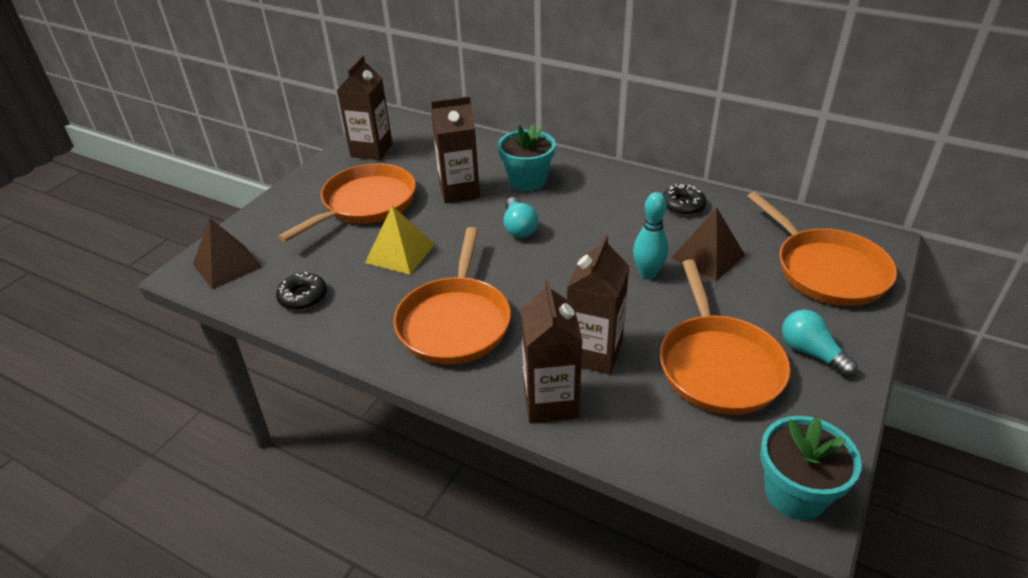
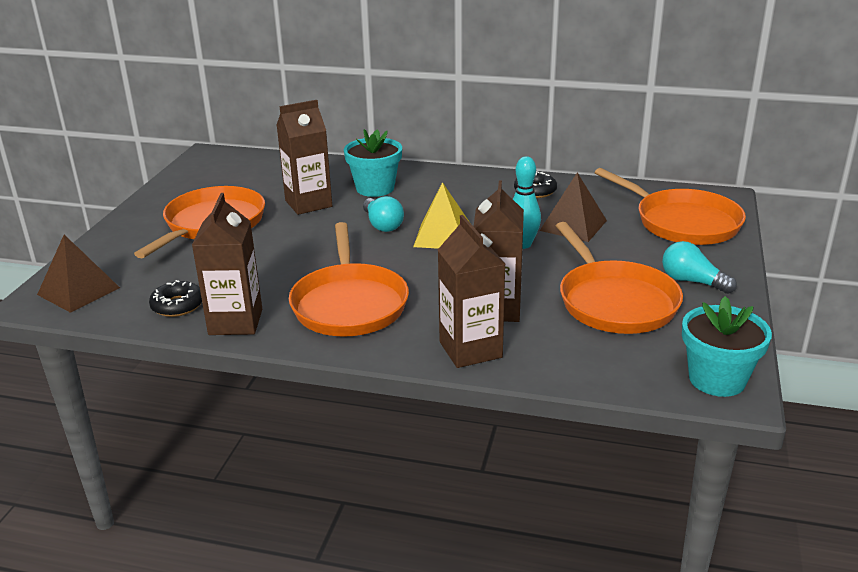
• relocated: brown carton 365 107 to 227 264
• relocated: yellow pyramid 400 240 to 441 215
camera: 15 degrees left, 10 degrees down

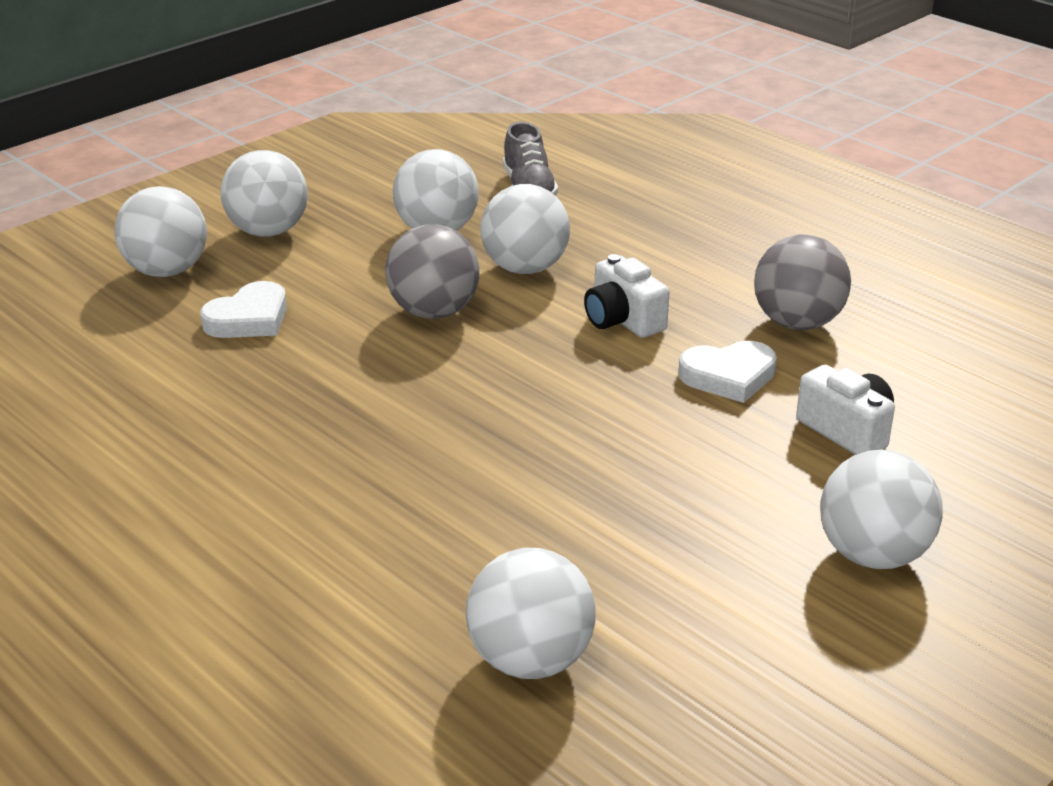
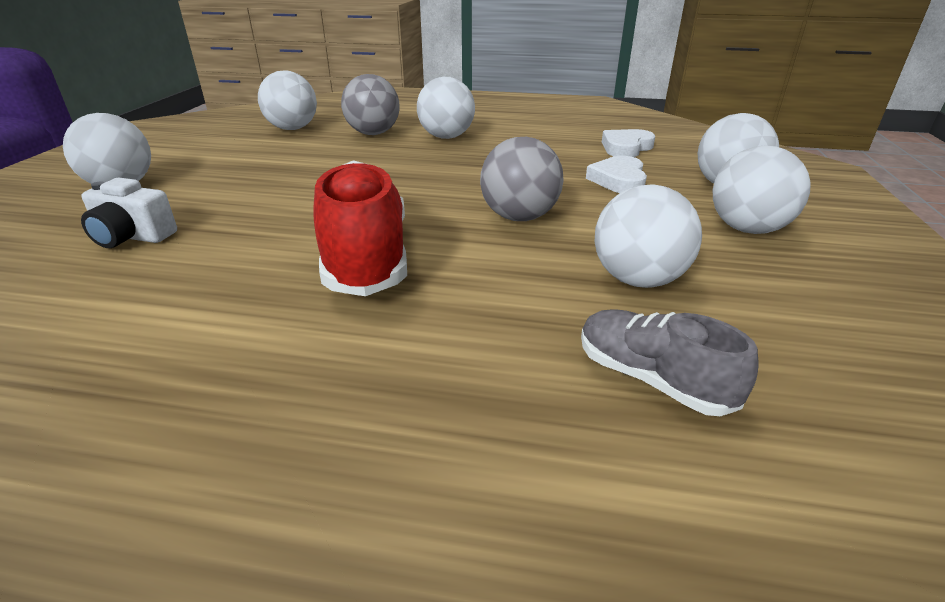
• relocated: white ball 525 229 to 446 108
• relocated: white heart 727 372 to 628 143
• relocated: grey ball 802 282 to 370 104
• exchanged: white camera 627 296 to red shoe 360 228
camera: 145 degrees right, 0 degrees up

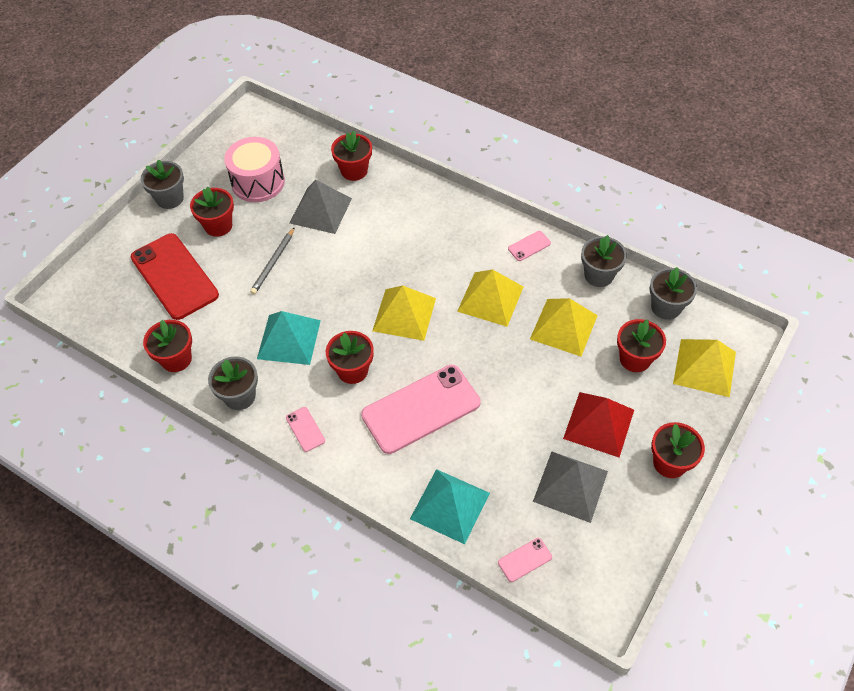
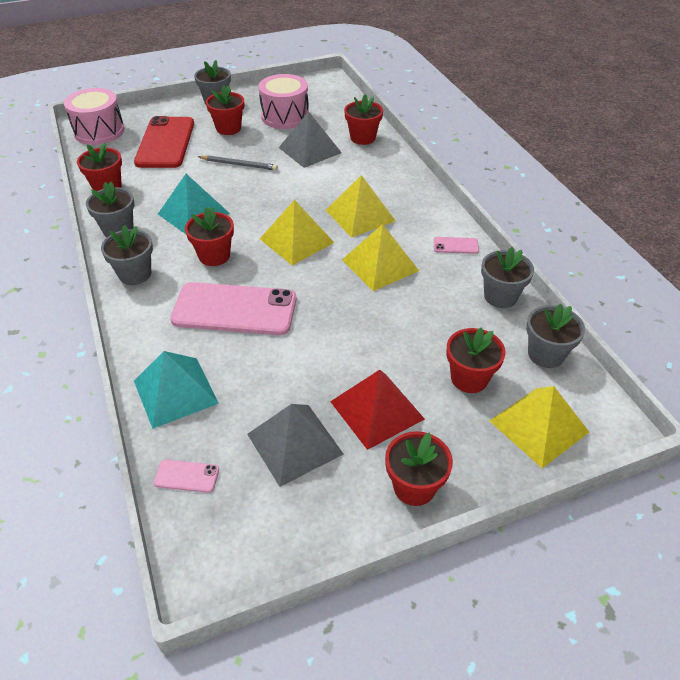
• appeared: pink drum 94 116
• relocated: yellow pyramid 564 327 to 361 206
• exchanged: pink phone 305 429 to grey flower pot 127 255
• spun: grey pencil 272 260 = 238 163 135 degrees counterclockwise
camera: 35 degrees right, 10 degrees down

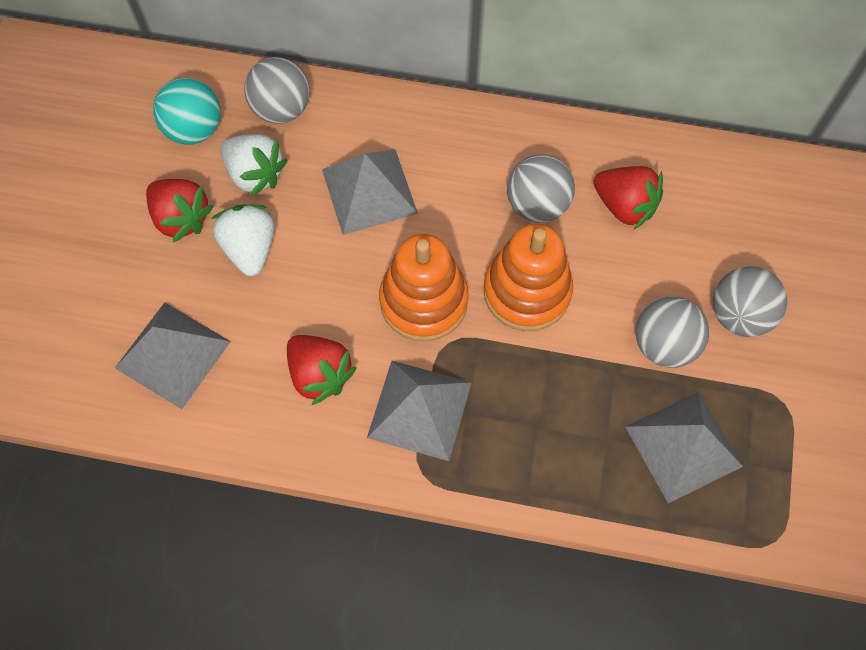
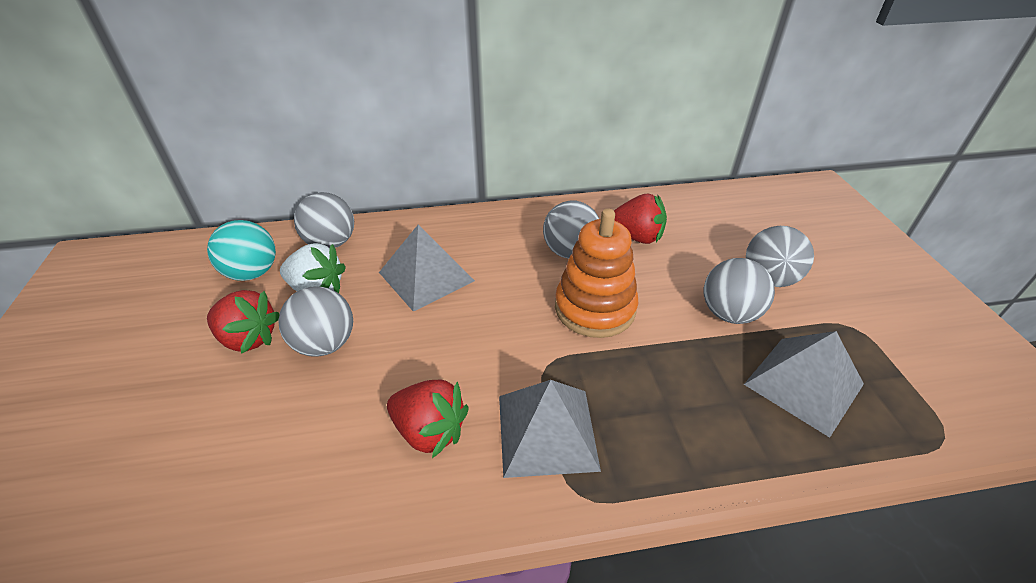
• missing: grey pyramid 173 355
• missing: orange stacking toy 424 287
• exchanged: white strawberry 242 240 to grey ball 316 322
camera: 20 degrees left, 25 degrees down

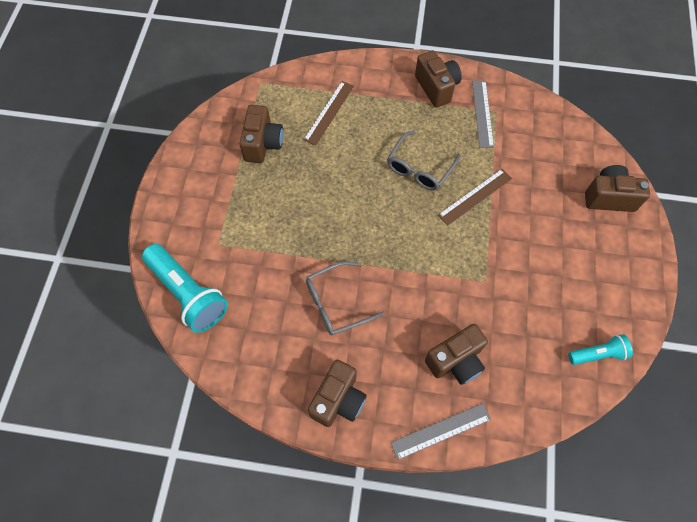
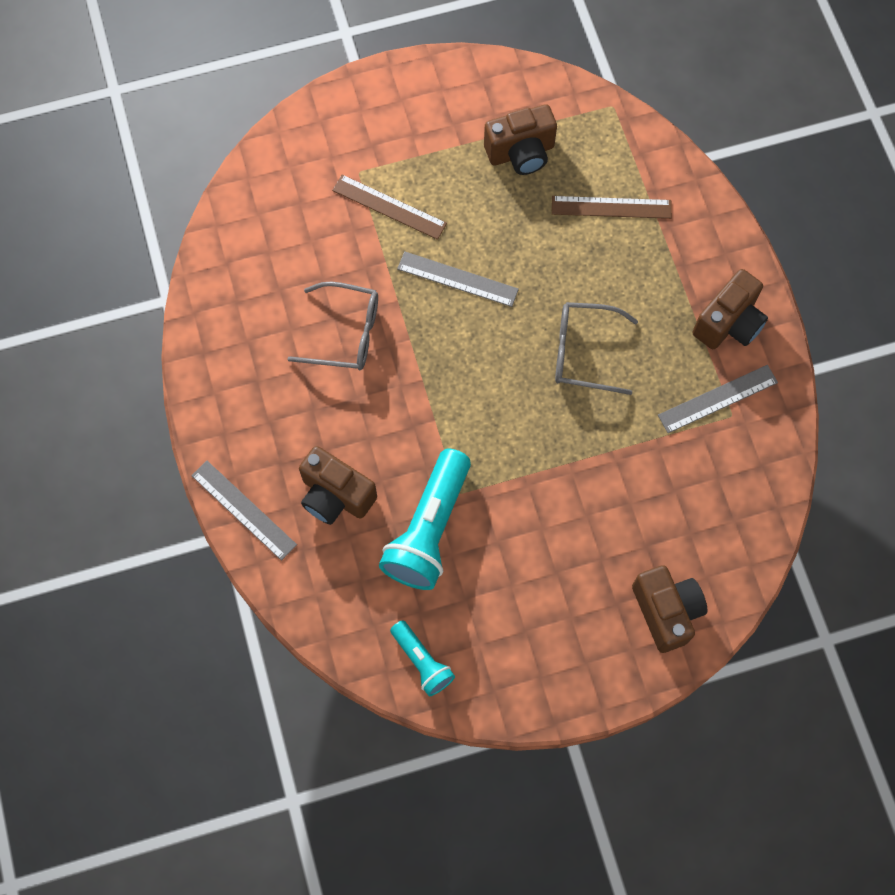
• missing: brown camera 337 393
• appeared: grey ruler 458 279
• relocated: turquoise flashlight 185 288 to 425 519
• relocated: brown ruler 475 197 to 389 207
• spun: grey glasses 345 298 = 333 326 150 degrees clockwise
camera: 65 degrees right, 5 degrees up

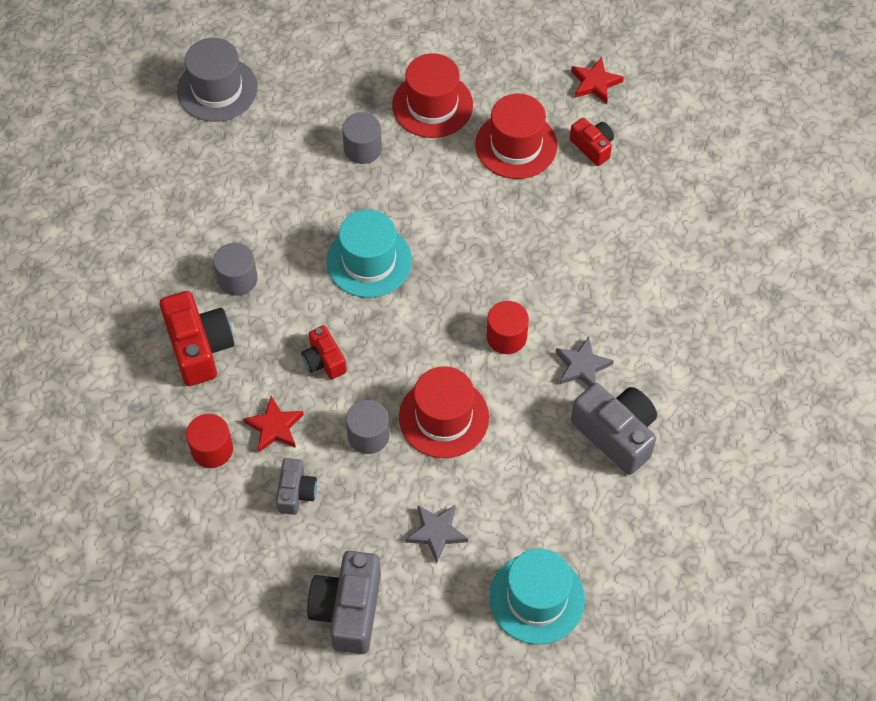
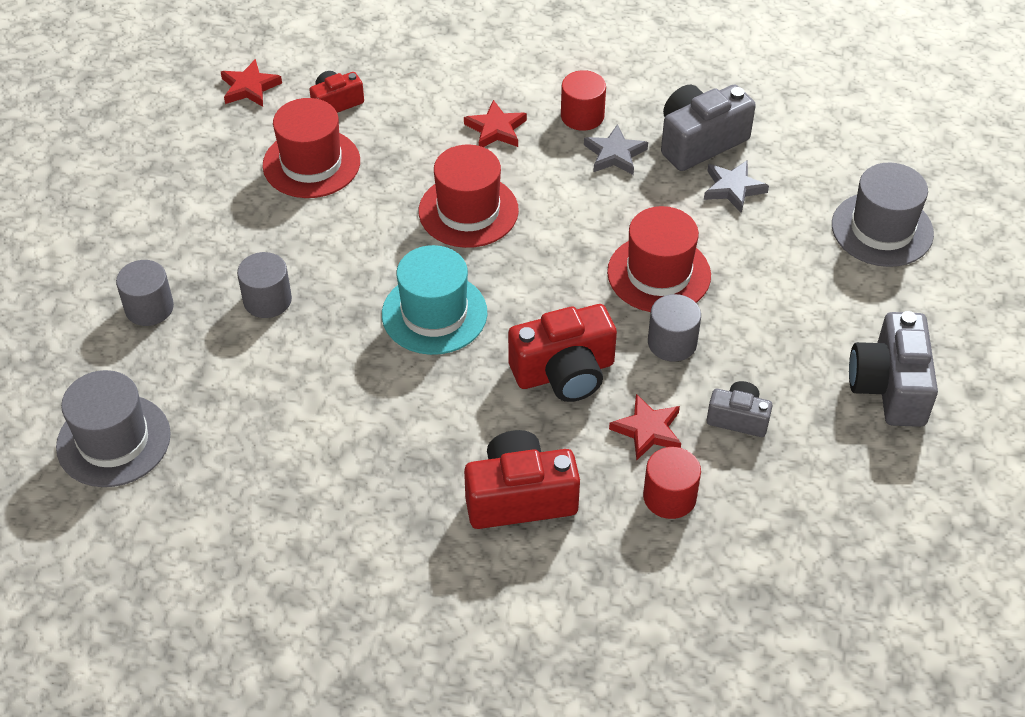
• appeared: red star 495 123
• relocated: grey cylinder 236 269 to 145 293
• relocated: red hat 432 95 to 469 196
• relocated: grey star 437 534 to 736 186
• relocated: red cylinder 508 327 to 583 100
• colour: turquoise hat 537 597 to grey hat 883 215
• spun: grey camera 344 602 = 893 369 75 degrees clockwise
• size: red camera 324 352 = 562 353 x1.74
camera: 80 degrees left, 10 degrees down

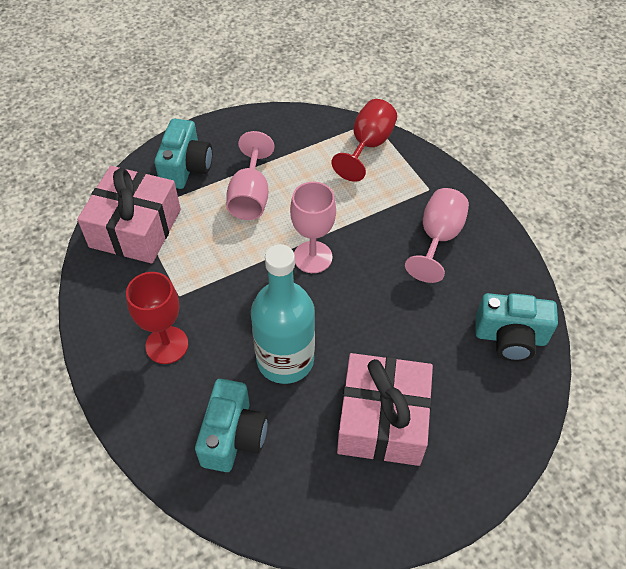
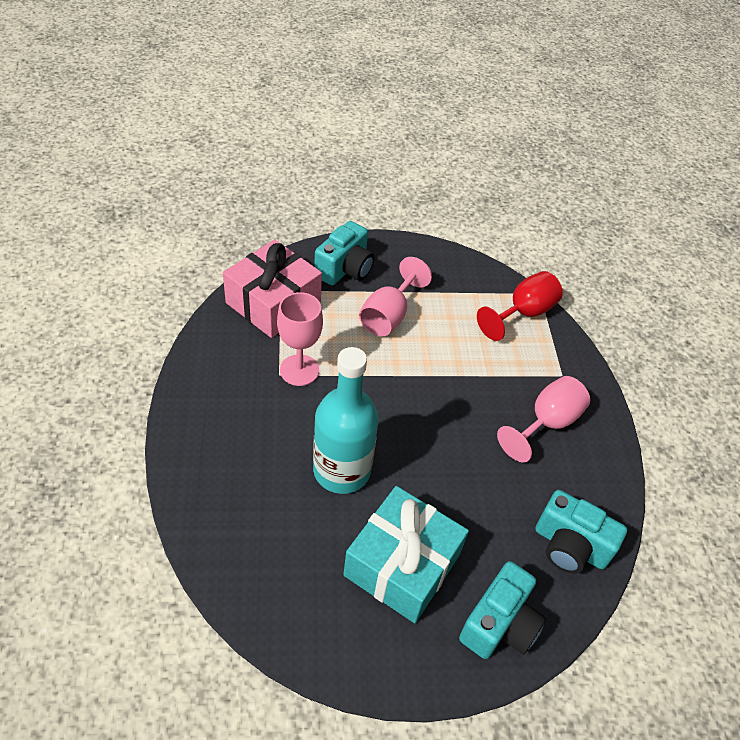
• missing: red goblet 157 318
• relocated: turquoise camera 231 425 to 502 610
• relocated: pink goblet 313 227 to 300 339
• colour: pink gift 385 409 to turquoise gift 406 554
camera: 20 degrees right, 5 degrees down

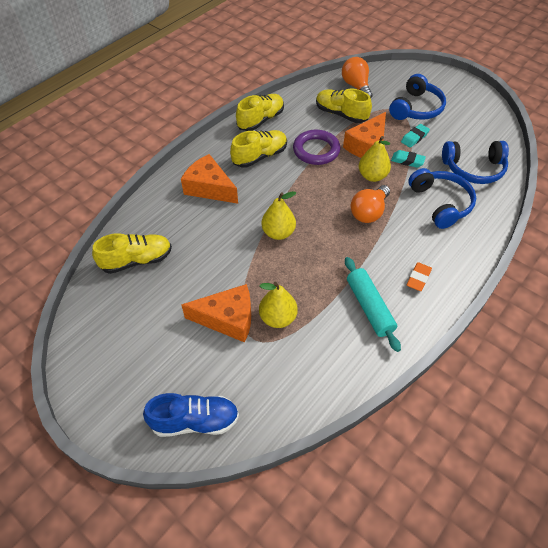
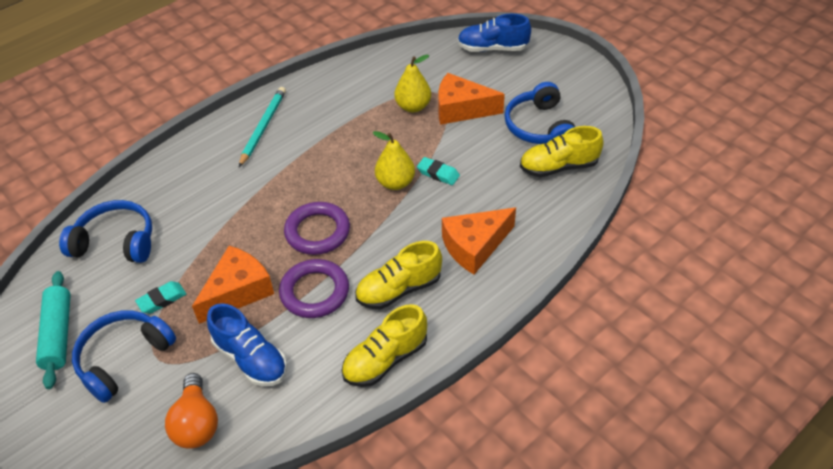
• missing: orange light bulb 370 204
• missing: yellow pear 375 159
• appeared: purple ring 317 228
• relocated: turquoise rolling pin 373 304 to 53 330
• relocated: turquoise eraser 408 159 to 438 171
• relocated: blue headphones 442 198 to 539 113
• exchanged: orange eraser 419 276 to turquoise pencil 262 127
• colour: yellow shoe 344 106 to blue shoe 247 344
• spun: orange cheese 209 179 = 479 241 105 degrees clockwise
camera: 170 degrees left, 5 degrees down

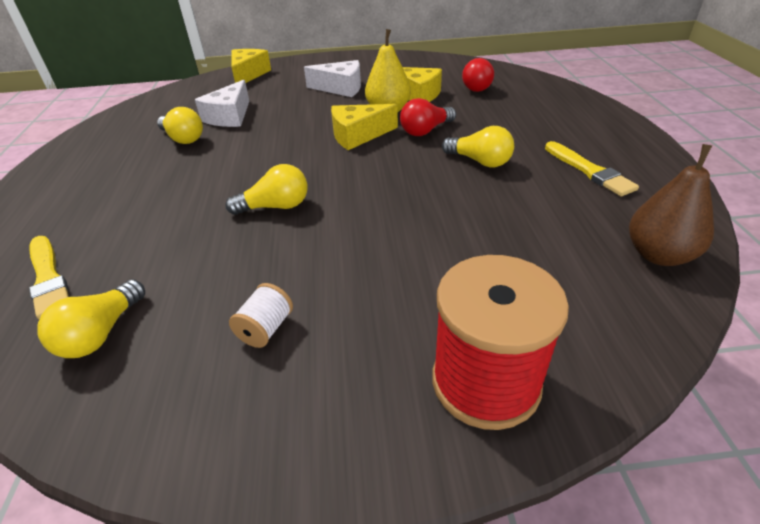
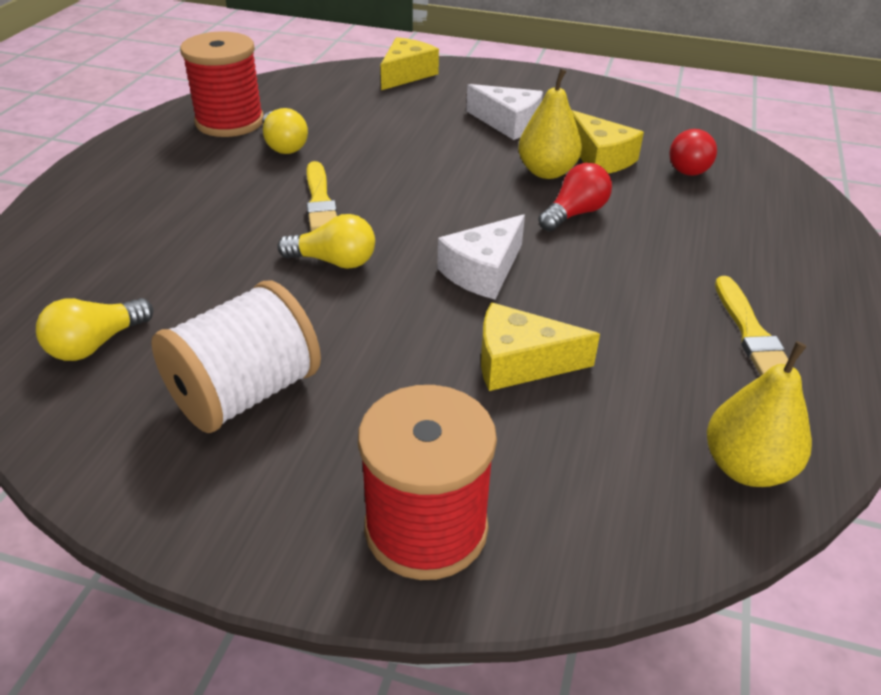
• missing: yellow light bulb 478 146
• appeared: red spool 222 84
• relocated: yellow brush 49 277 to 321 196
• relocated: white cheese 222 103 to 481 256
• relocated: yellow cheese 364 127 to 540 346
• colour: brown pear 671 205 to yellow pear 759 414
• spun: red light bulb 428 117 = 575 197 150 degrees clockwise
• size: white spool 261 315 = 236 357 x2.26
camera: 20 degrees right, 0 degrees up

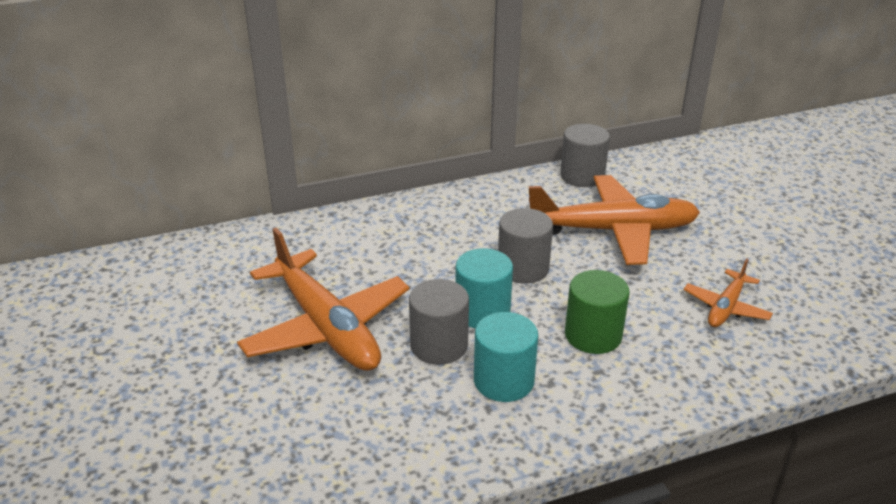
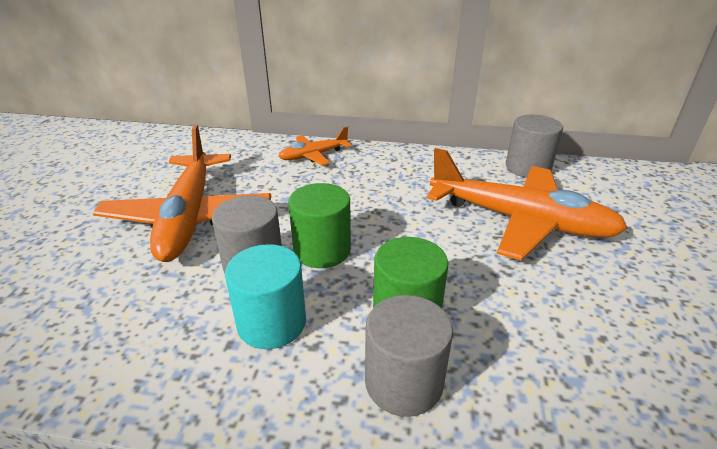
• relocated: grey cylinder 525 245 to 409 356
• relocated: orange plane 728 293 to 315 145
• colour: turquoise cylinder 484 288 to green cylinder 319 225
camera: 30 degrees right, 0 degrees up

